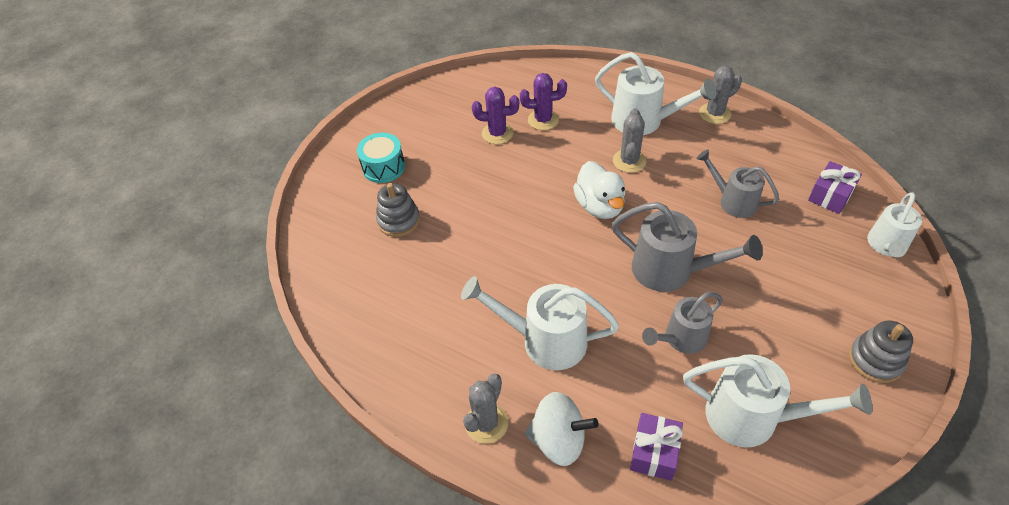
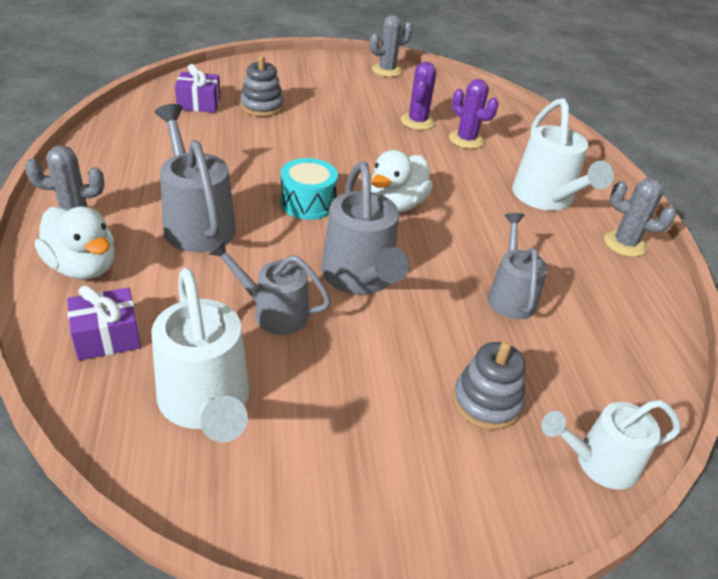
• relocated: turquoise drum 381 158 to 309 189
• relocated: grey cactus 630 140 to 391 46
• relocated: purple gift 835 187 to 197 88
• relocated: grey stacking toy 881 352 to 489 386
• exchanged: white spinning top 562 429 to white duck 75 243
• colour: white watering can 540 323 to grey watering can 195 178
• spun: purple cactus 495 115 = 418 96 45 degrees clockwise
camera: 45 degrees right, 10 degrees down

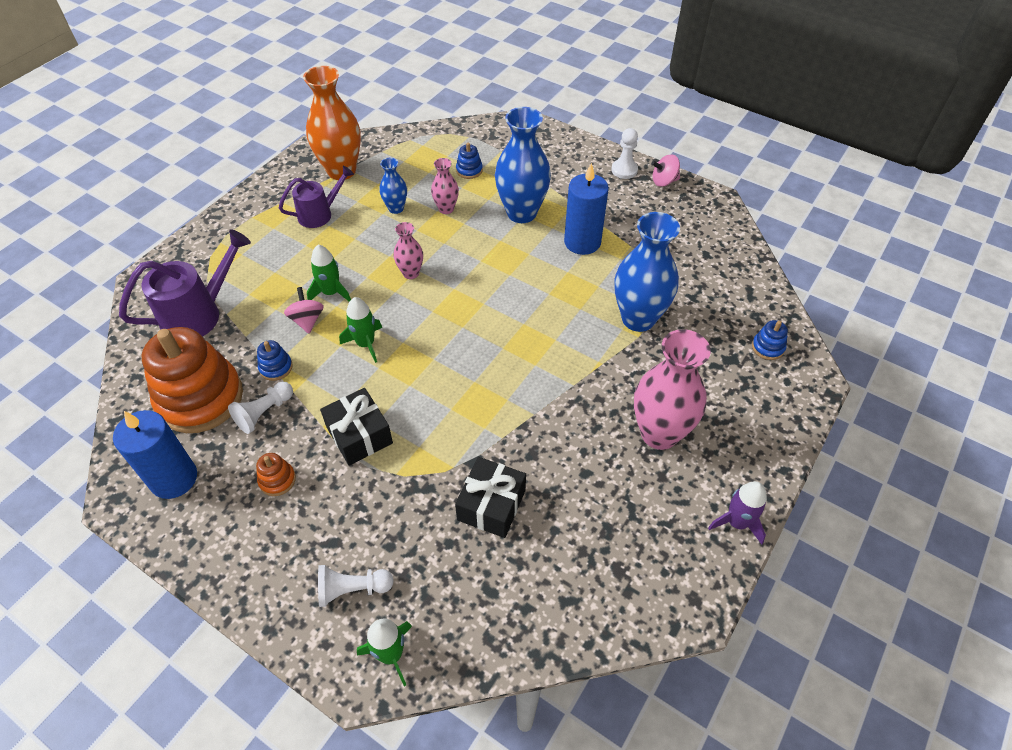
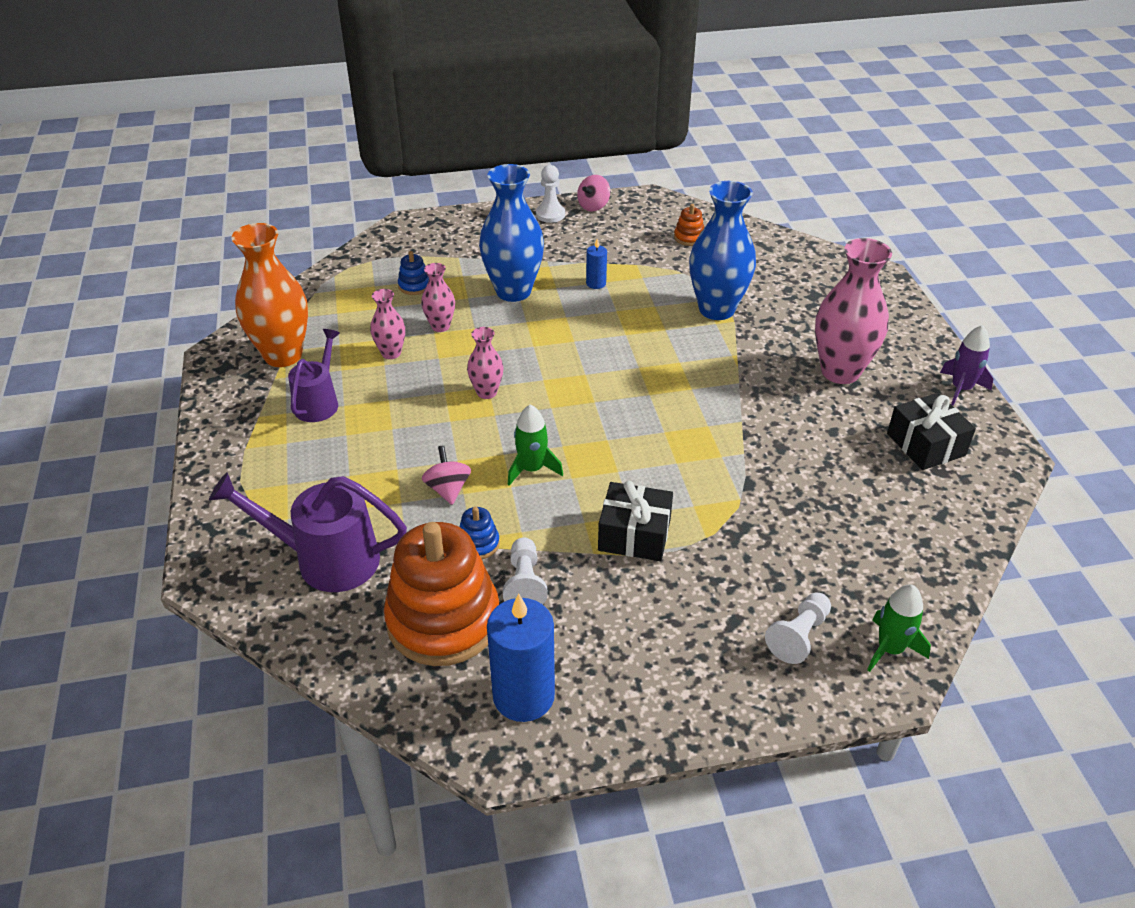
• missing: green rocket 329 273
• missing: blue stacking toy 770 340
• relocated: orange stacking toy 276 474 to 689 225
• relocated: black gift 490 497 to 931 431
• colour: blue vase 393 186 to pink vase 387 324
• spun: purple watering can 185 283 = 308 532 90 degrees counterclockwise
• spun: pink spinning top 304 310 = 446 475 45 degrees clockwise
• size: blue candle 586 209 = 596 264 x0.48
camera: 45 degrees left, 10 degrees down

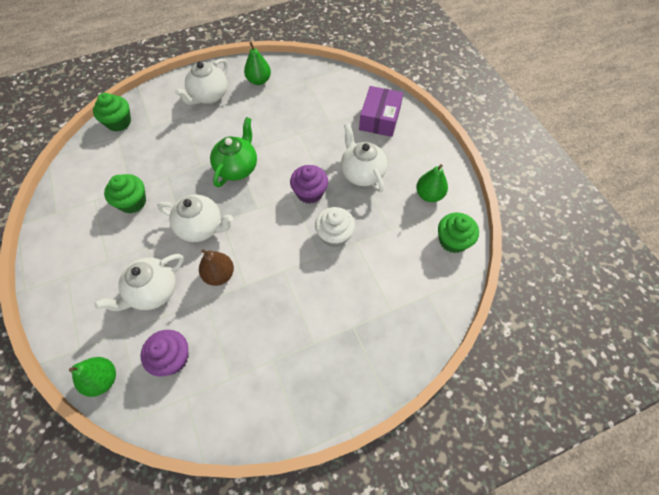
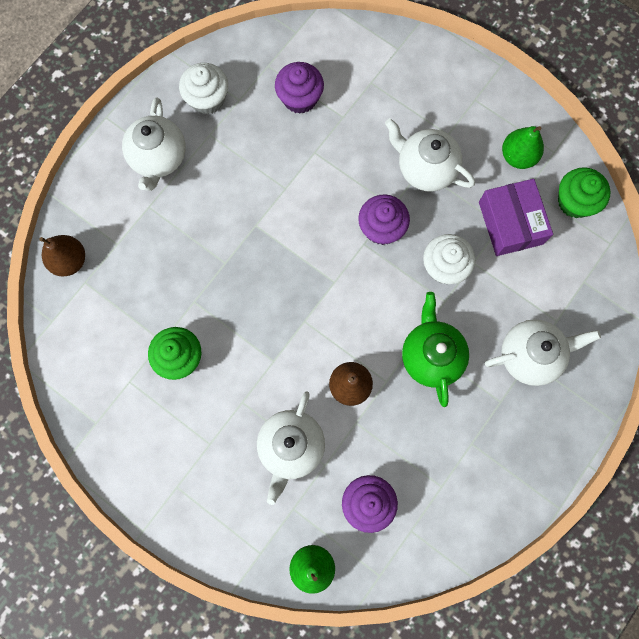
• appeared: purple cupcake 299 88
• relocated: white teapot 195 218 to 543 352
• relocated: green teapot 233 152 to 435 349
• relocated: purple box 381 111 to 516 217
• exchanged: green cupcake 112 112 to brown pear 62 256
• exchanged: green pear 257 63 to white cupcake 203 88
camera: 30 degrees left, 15 degrees up

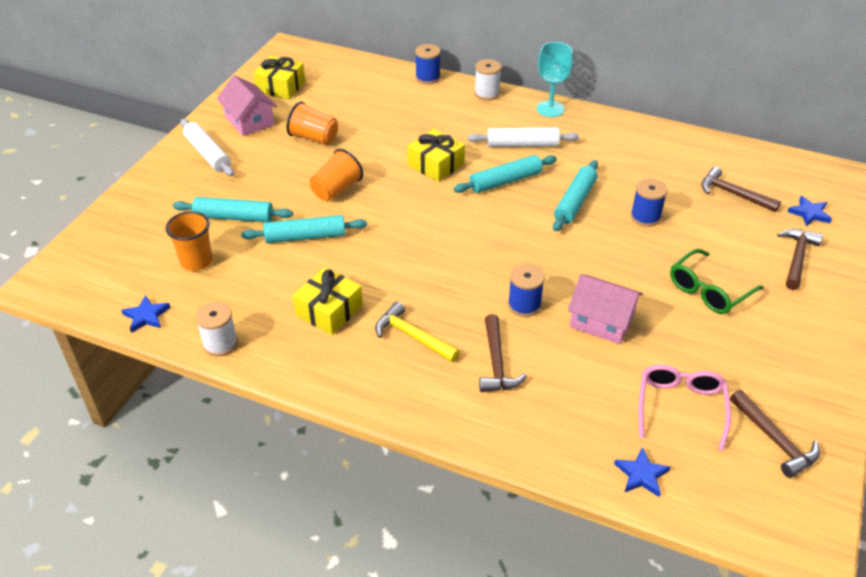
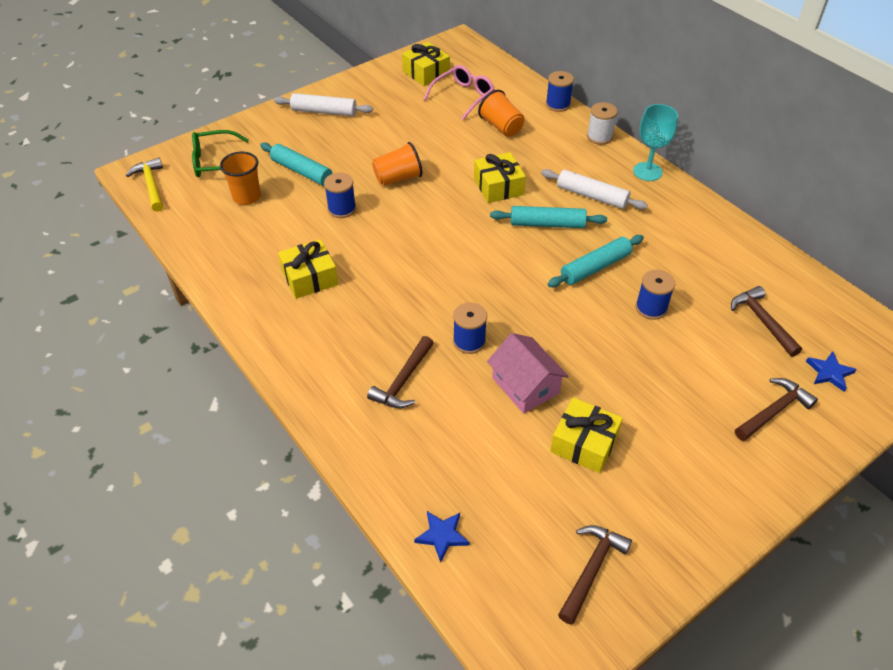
• missing: blue star 145 314
• missing: white spool 216 329
• missing: pink house 247 105
• appeared: yellow gift 586 435
• relocated: orange cup 312 123 to 501 113
• relocated: yellow hammer 417 331 to 144 185
• relocated: pink glasses 684 407 to 459 92
• relocated: green glasses 717 281 to 220 153
• exchanged: turquoise rolling pin 304 229 to blue spool 340 195
• spun: white rolling pin 207 147 = 323 104 75 degrees counterclockwise
• spun: brown hammer 775 434 = 595 575 150 degrees counterclockwise
camera: 30 degrees right, 5 degrees up

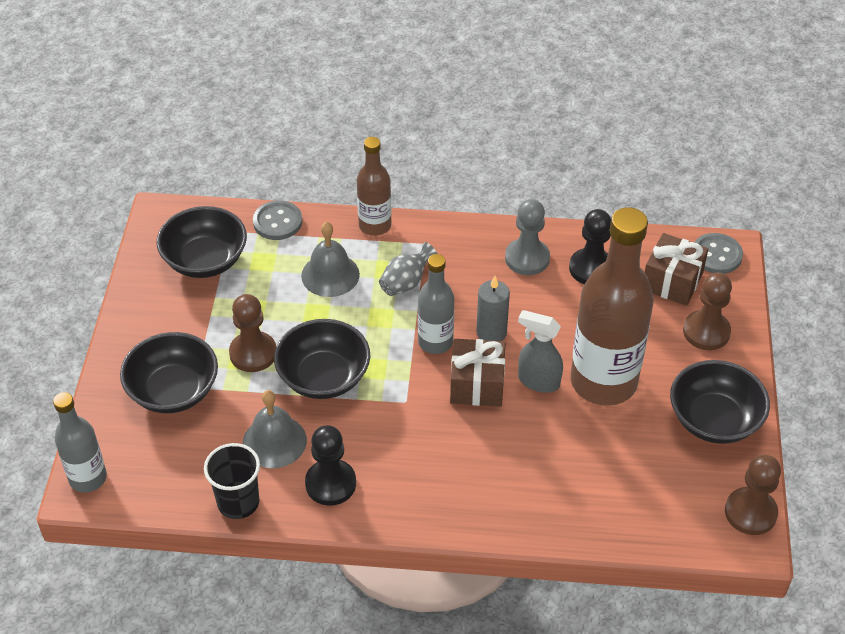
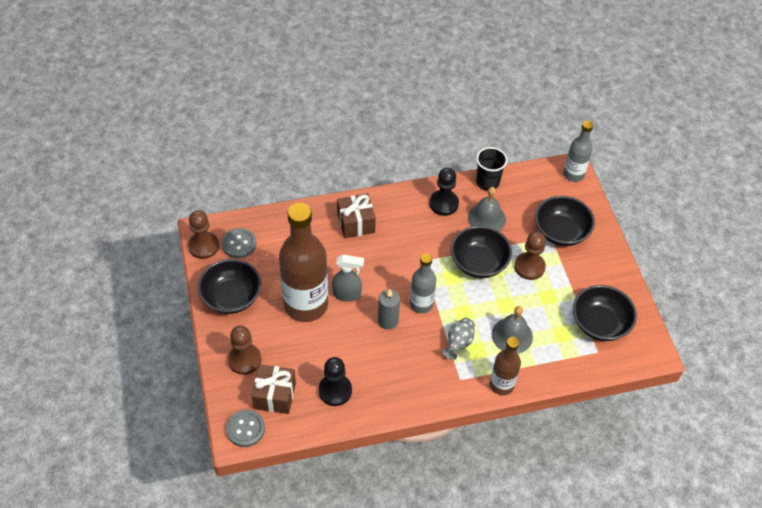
• missing: grey pawn 527 237
• relocated: grey button 277 220 to 239 243
• relocated: brown gift 477 373 to 356 215
camera: 160 degrees right, 5 degrees up

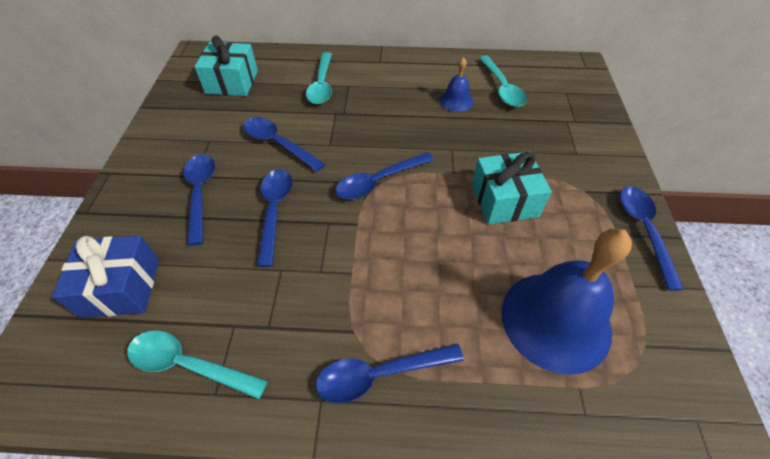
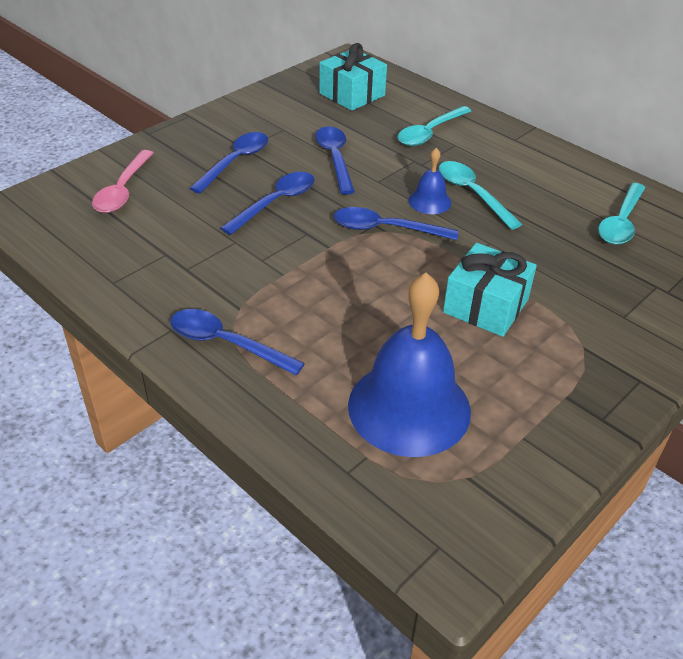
• missing: blue spoon 652 238
• relocated: turquoise spoon 197 365 to 481 195
• relocated: blue bell 456 84 to 429 181
• exchanged: blue gift 105 277 to pink spoon 122 181
camera: 40 degrees right, 10 degrees down

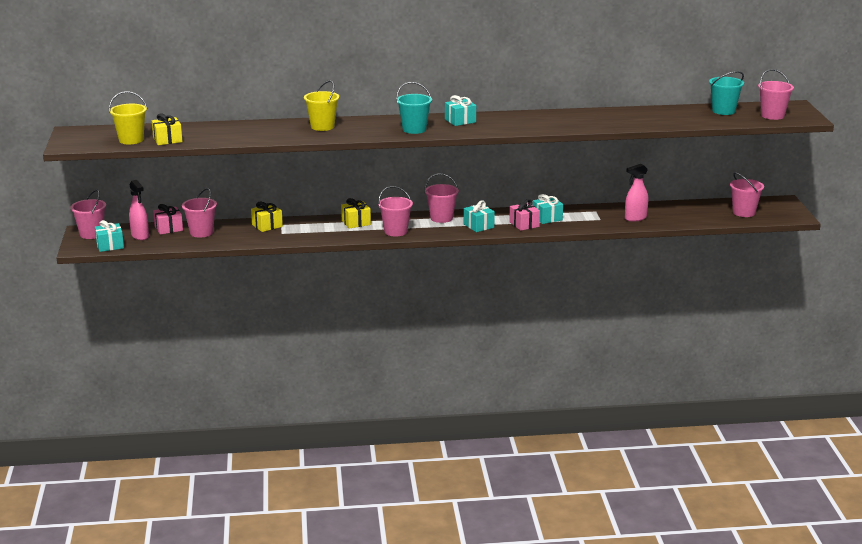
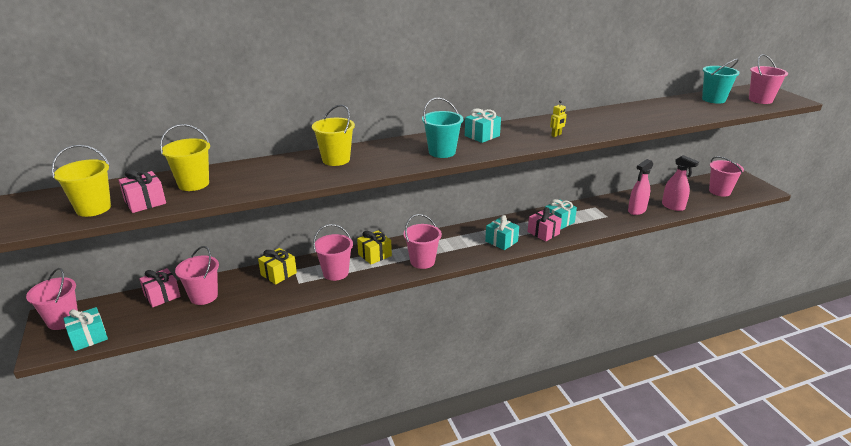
• appeared: yellow bucket 185 157
• appeared: yellow robot 558 118
• relocated: pink spray bottle 139 210 to 680 183
• relocated: pink bucket 442 198 to 333 252
• colour: yellow gift 167 129 to pink gift 142 191
camera: 15 degrees left, 5 degrees up

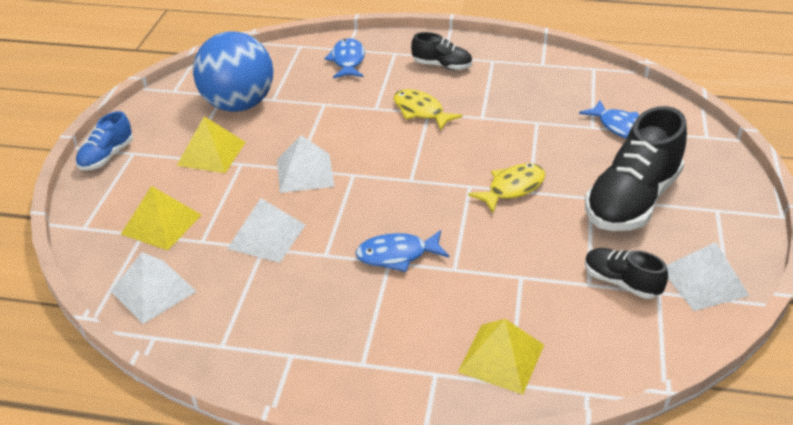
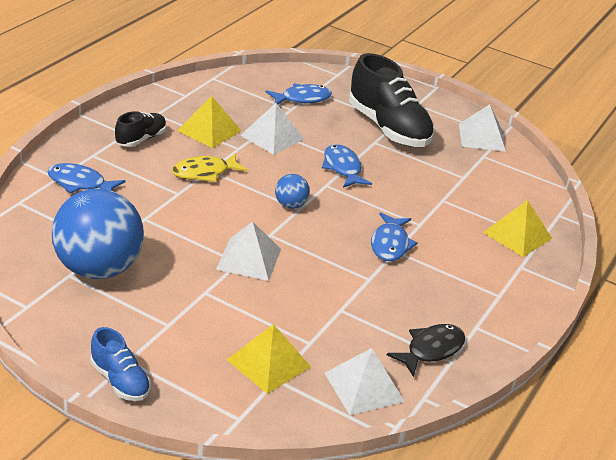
• missing: black shoe 626 273
• appeared: blue ball 292 191
• appeared: black fish 426 350
• relocated: yellow pyramid 211 144 to 209 122
• relocated: white pyramid 266 230 to 272 129
• colour: yellow fish 506 188 to blue fish 347 166
camera: 75 degrees left, 5 degrees down

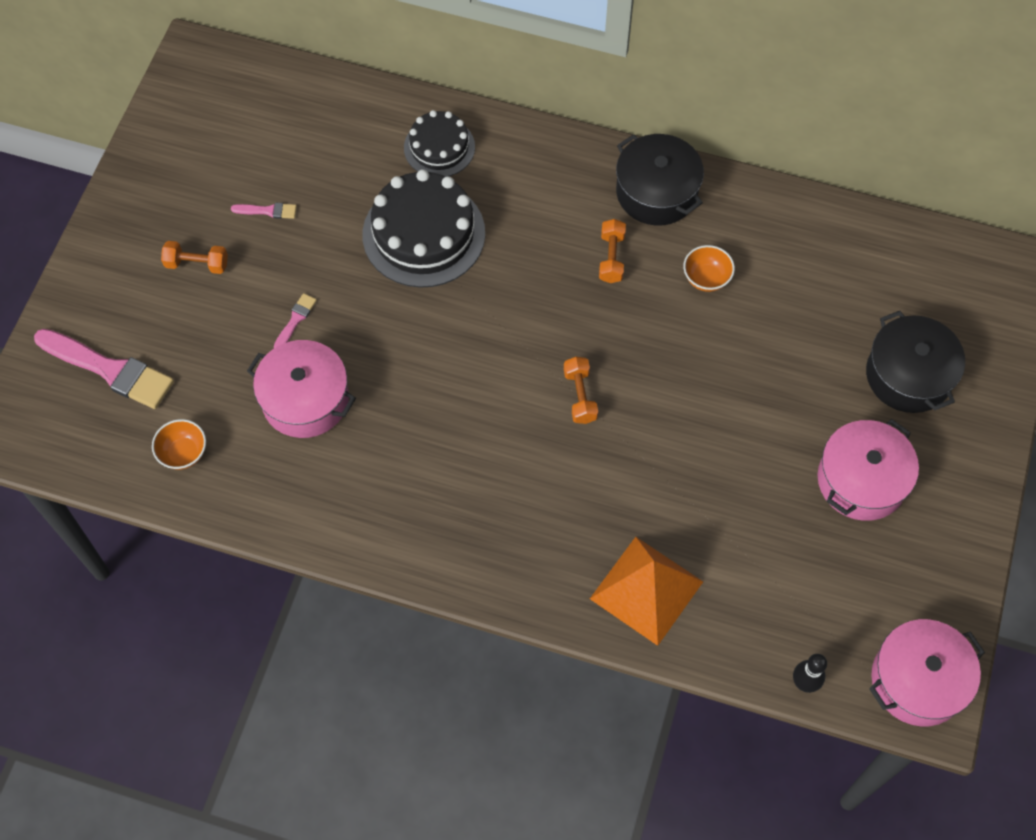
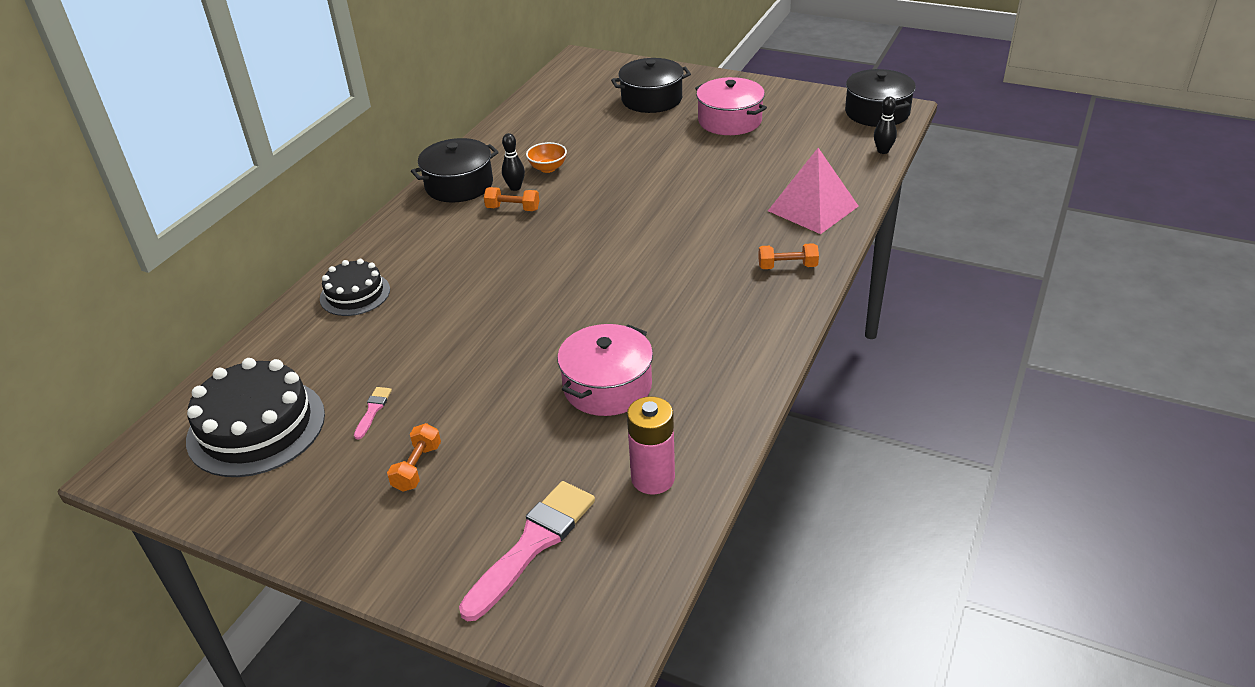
• missing: pink brush 295 320
• appeared: black bowling pin 513 162
• relocated: black cake 423 228 to 255 417
• relocated: orange dumbbell 581 390 to 788 256
• exchanged: orange bowl 179 444 to pink battery 651 445
• colour: orange pyramid 646 591 to pink pyramid 813 191
• colour: pink pot 927 672 to black pot 880 98
camera: 80 degrees left, 25 degrees down

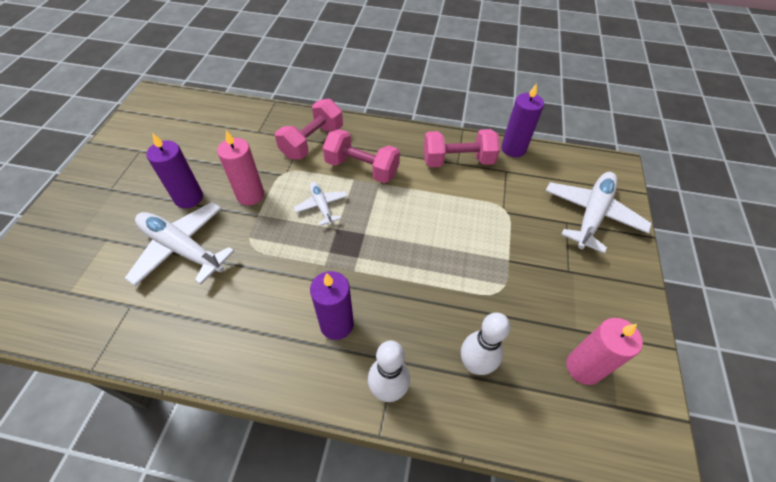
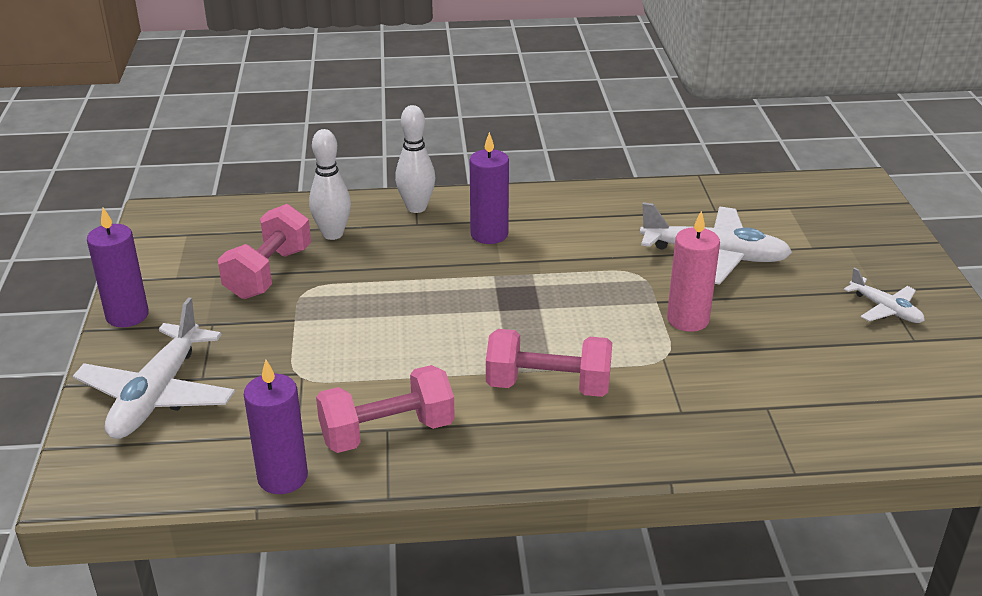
• missing: pink candle 604 351
• relocated: purple candle 174 170 to 118 267
• relocated: pink dumbbell 309 129 to 264 251
• relocated: white plane 321 204 to 884 295
camera: 165 degrees right, 20 degrees down

